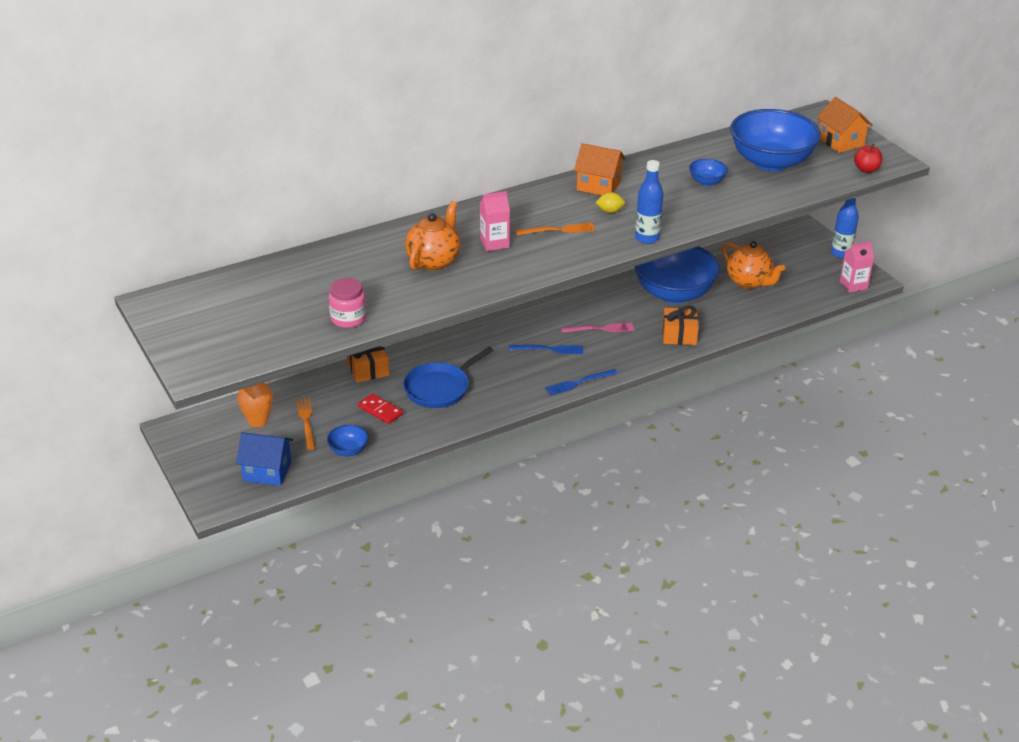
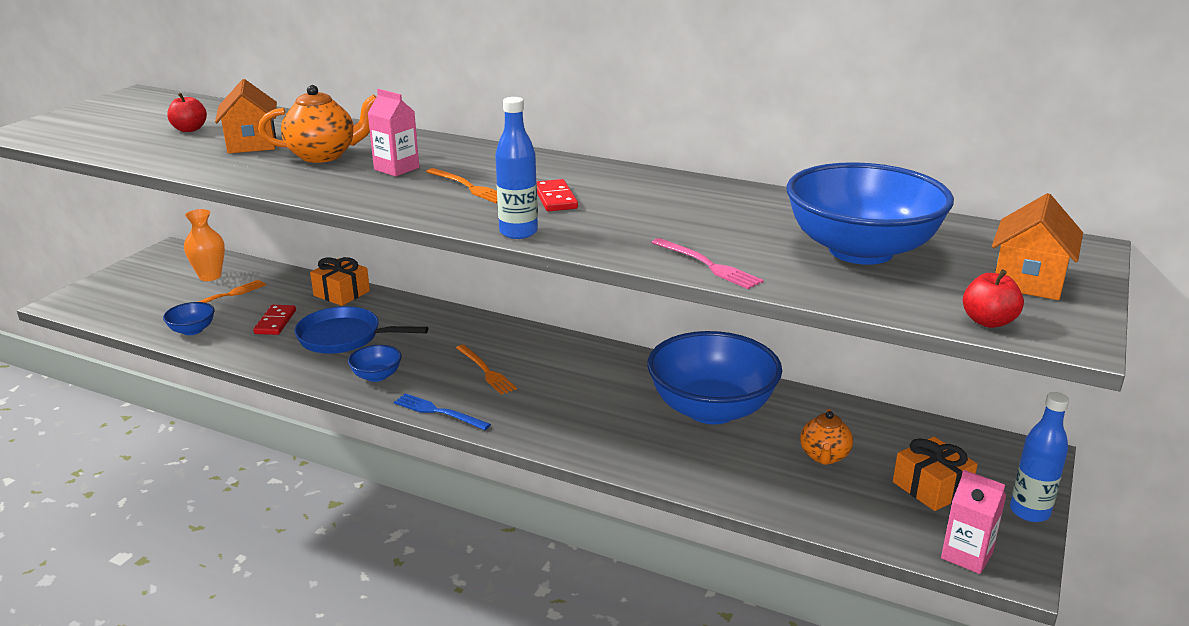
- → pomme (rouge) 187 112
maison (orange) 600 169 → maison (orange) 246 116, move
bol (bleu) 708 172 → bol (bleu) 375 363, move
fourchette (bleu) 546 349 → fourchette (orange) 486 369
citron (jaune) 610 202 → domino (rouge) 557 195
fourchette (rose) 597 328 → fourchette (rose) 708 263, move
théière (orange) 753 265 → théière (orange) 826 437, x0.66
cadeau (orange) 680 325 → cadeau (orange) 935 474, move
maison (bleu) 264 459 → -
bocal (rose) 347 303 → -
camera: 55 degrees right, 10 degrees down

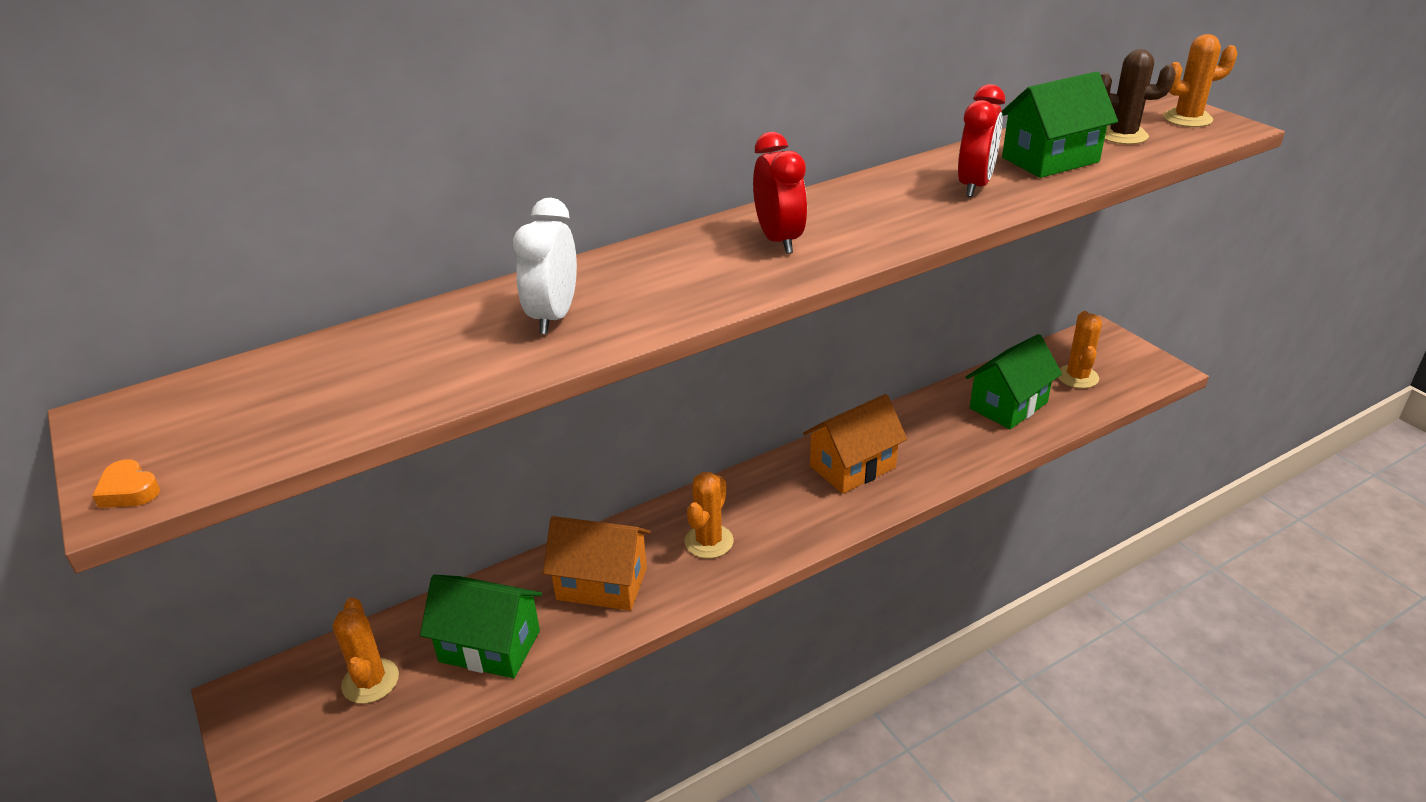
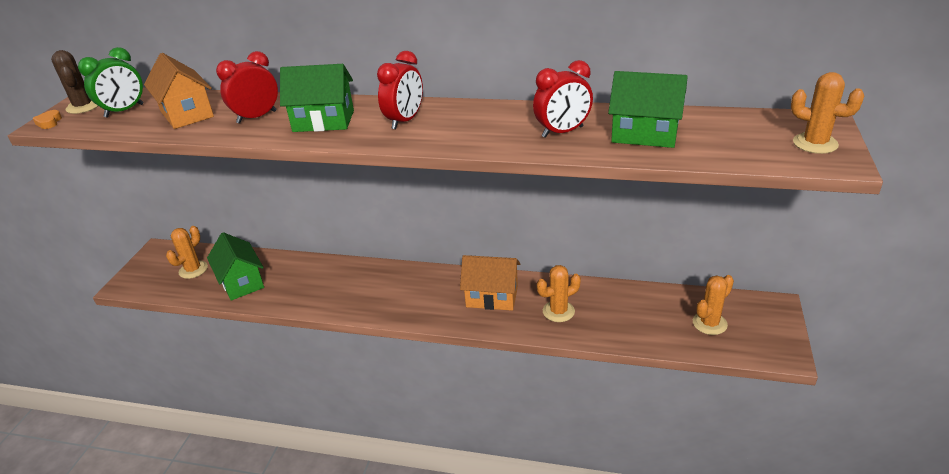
cactus (marron) 1138 96 → cactus (marron) 74 82, move
- → réveil (vert) 110 82
maison (orange) 597 563 → maison (orange) 179 91, move
réveil (blanc) 545 266 → réveil (rouge) 247 87
maison (vert) 1014 381 → maison (vert) 317 98, move
cactus (orange) 709 515 → cactus (orange) 559 293, move
camera: 45 degrees right, 0 degrees up

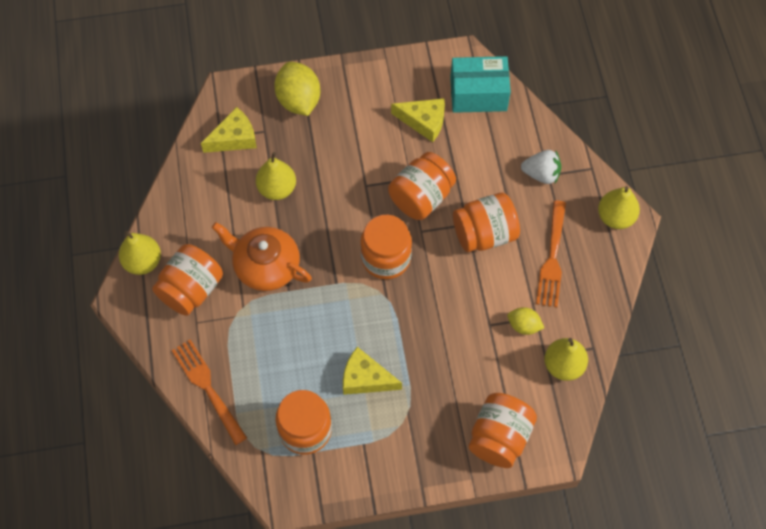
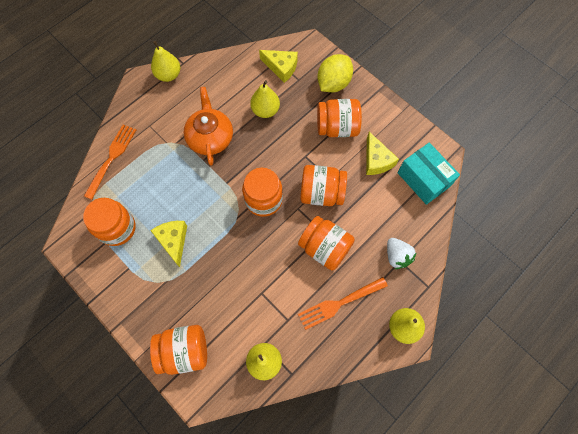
bocal (orange) 187 280 → bocal (orange) 339 118, move
citron (jaune) 526 321 → -
camera: 55 degrees right, 5 degrees up

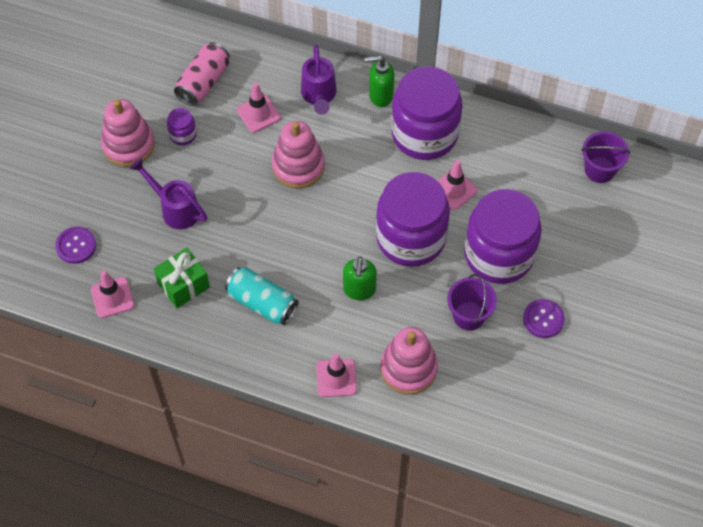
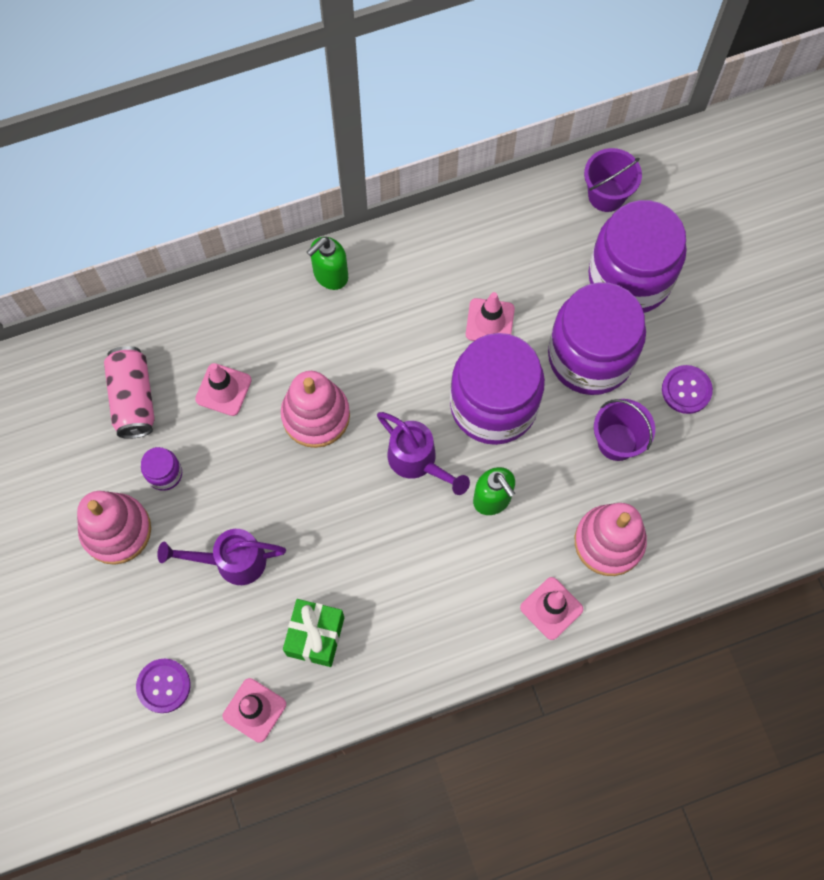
arrosoir (violet) 318 80 → arrosoir (violet) 423 453, move
bocal (violet) 426 113 → bocal (violet) 637 256, move
canette (turquoise) 262 296 → -
camera: 40 degrees left, 10 degrees up

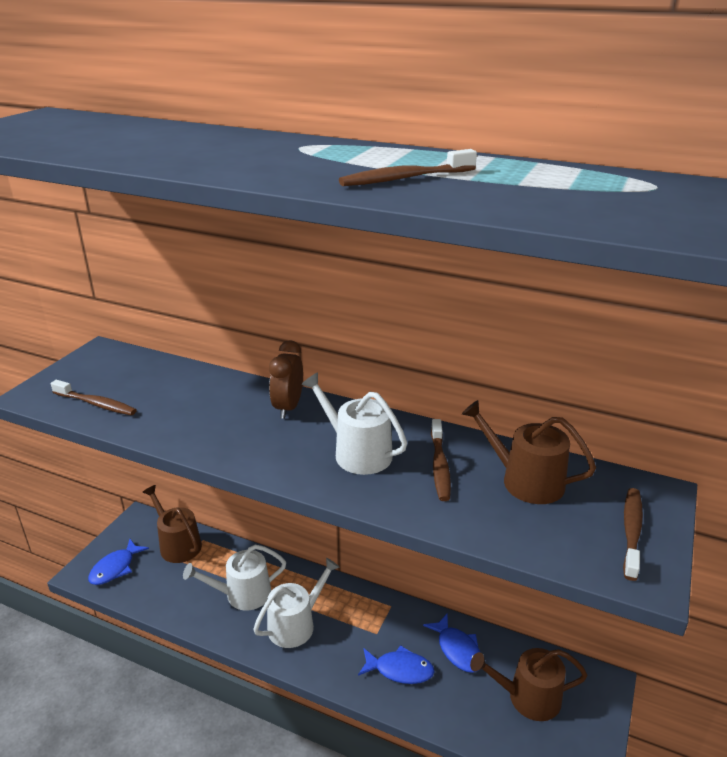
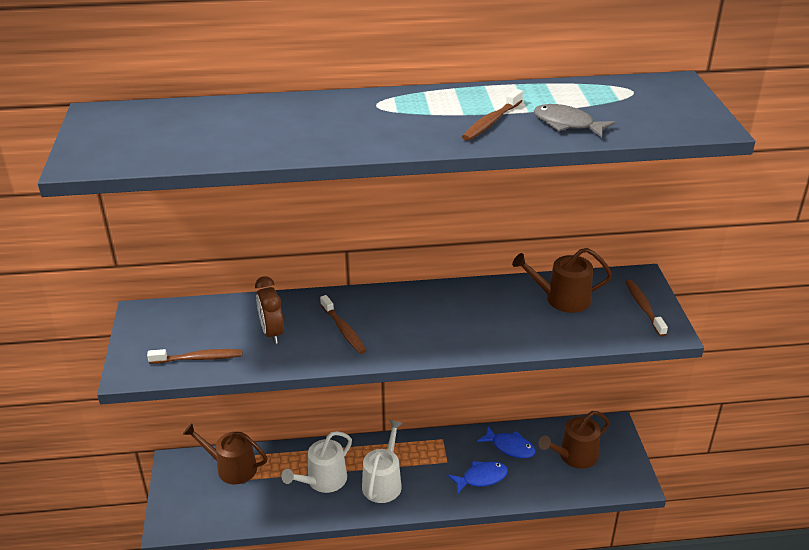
réveil (marron) 286 379 → réveil (marron) 269 310, move
brosse à dents (marron) 441 460 → brosse à dents (marron) 343 324, move
- → poisson (gris) 575 121
poisson (bleu) 118 562 → -
arrosoir (blanc) 354 424 → -
camera: 30 degrees left, 5 degrees up

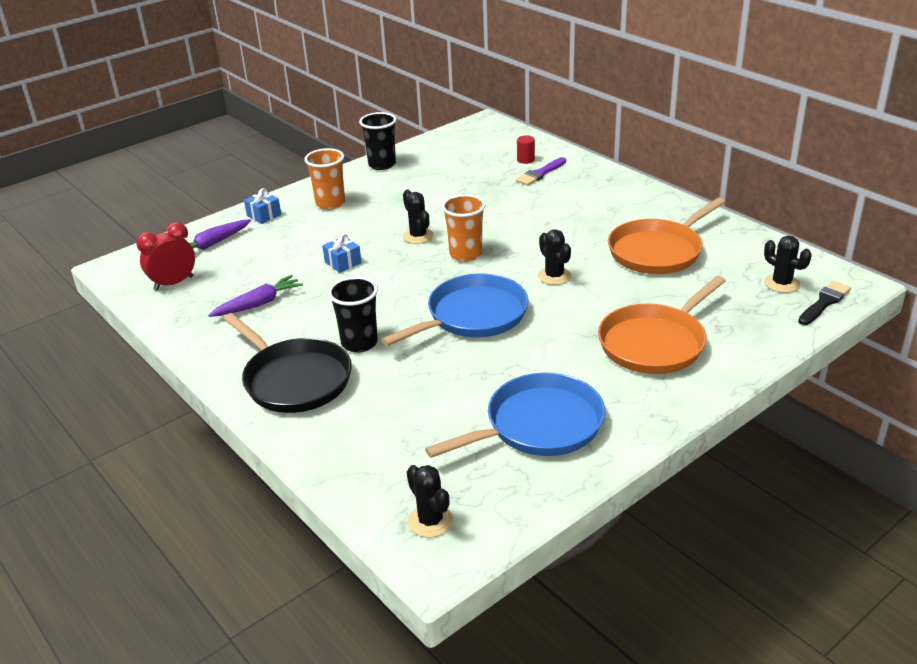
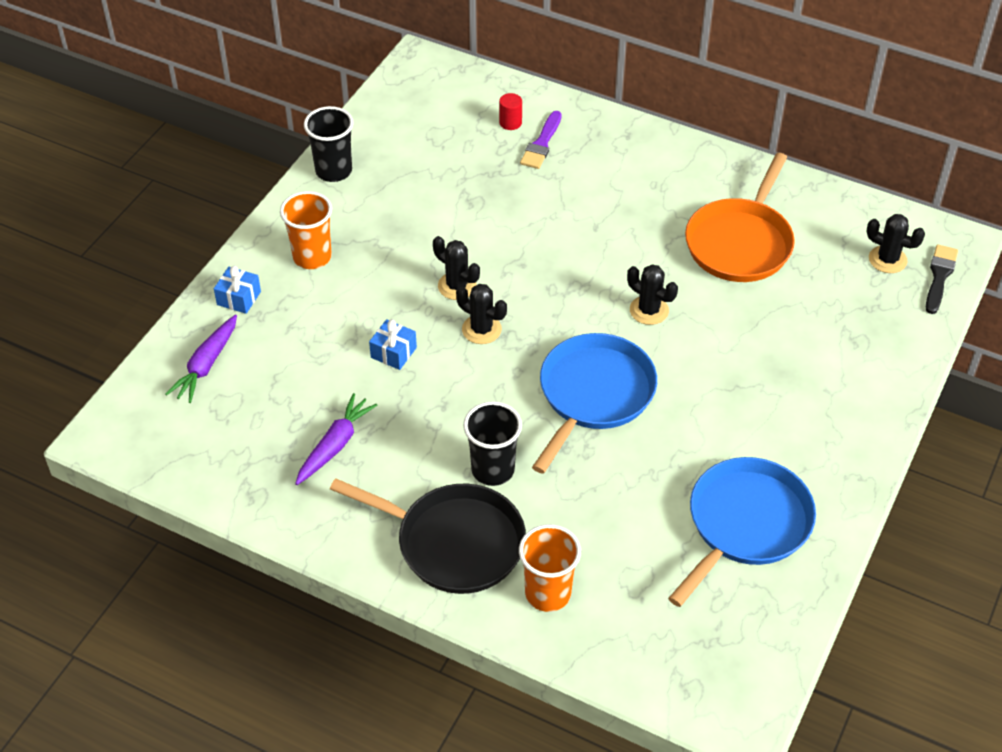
cactus (noir) 430 501 → cactus (noir) 481 314, move
gobelet (orange) 464 228 → gobelet (orange) 550 568, move
réveil (rouge) 165 256 → -
poêle (orange) 662 325 → -
camera: 25 degrees left, 15 degrees up

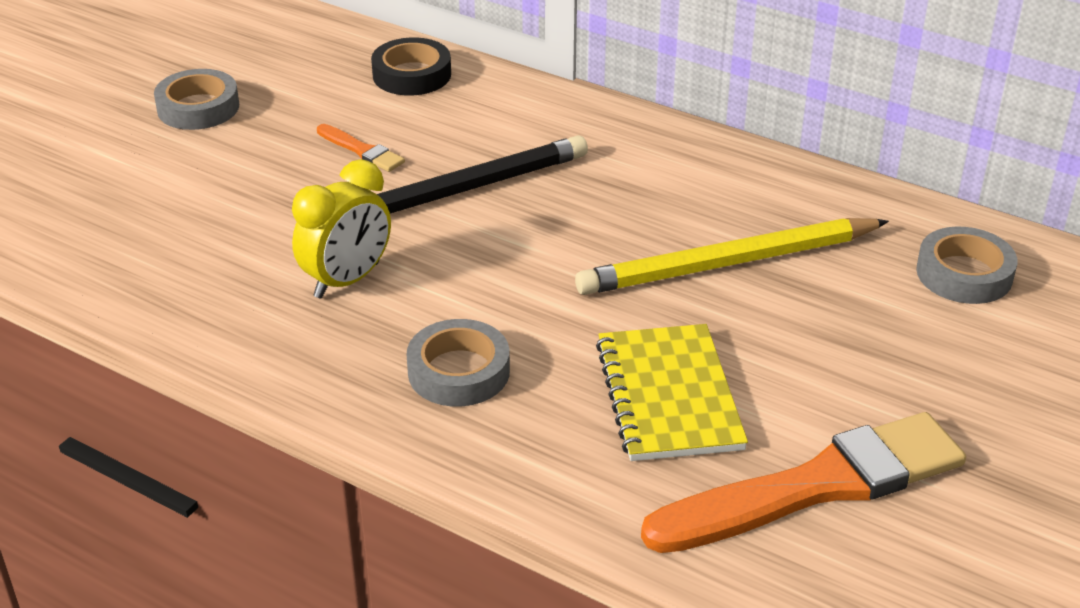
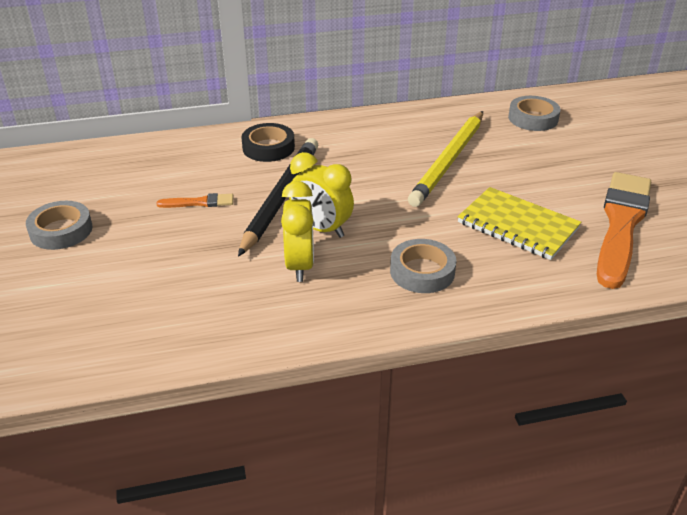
ruban adhésif (noir) 411 66 → ruban adhésif (noir) 268 142, move
- → réveil (jaune) 321 195
camera: 45 degrees left, 0 degrees up

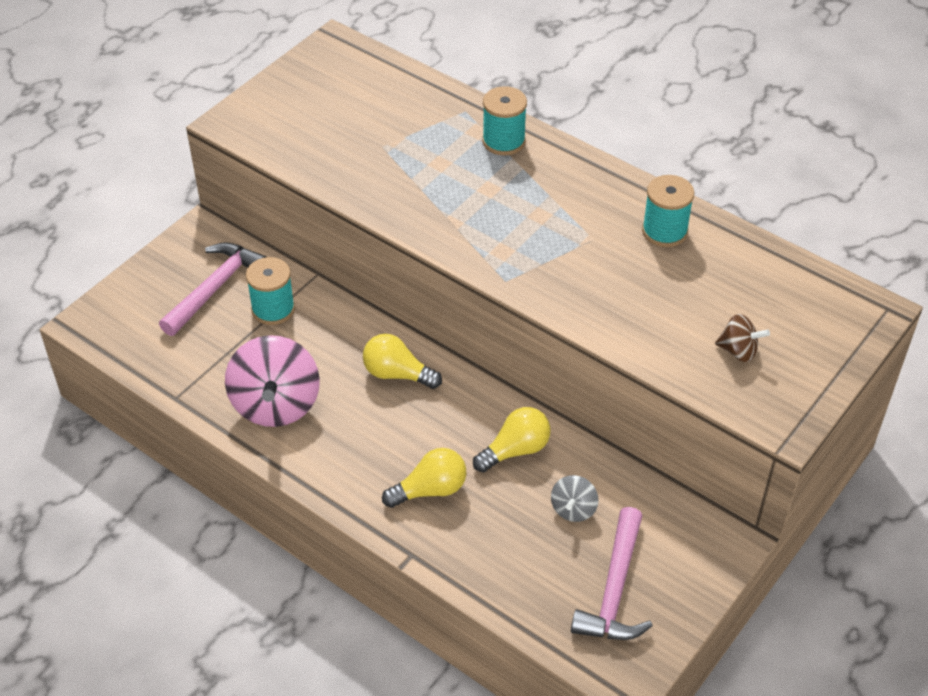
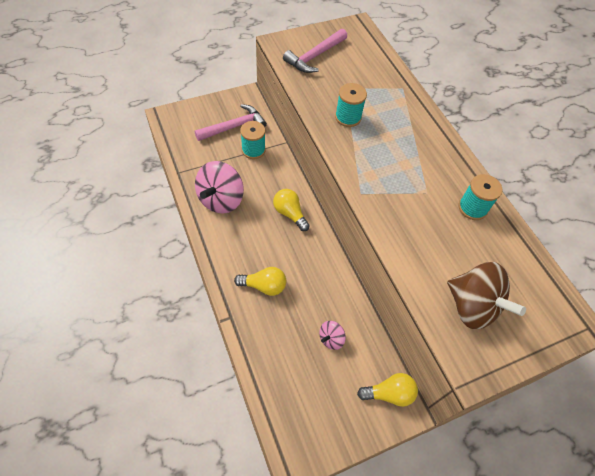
marteau (rose) 612 573 → marteau (rose) 315 51, move
toupie (gris) 575 498 → toupie (rose) 332 335
bobine (turquoise) 504 120 → bobine (turquoise) 351 105, move
ampoule (jaune) 512 439 → ampoule (jaune) 387 390, move
toupie (marron) 742 338 → toupie (marron) 486 295, x2.04
camera: 25 degrees right, 10 degrees up

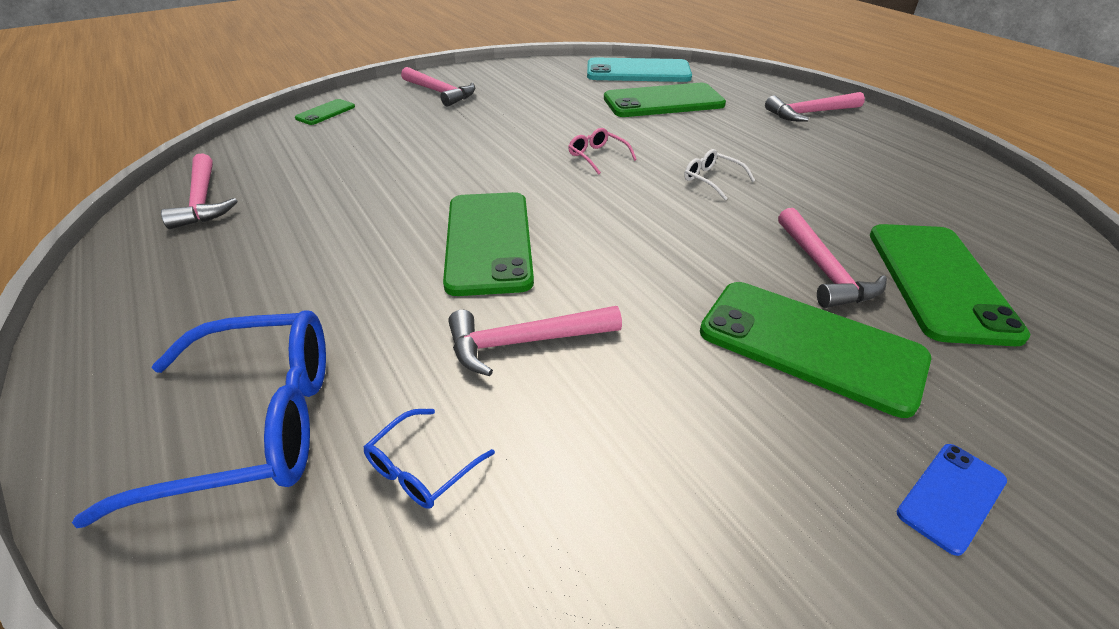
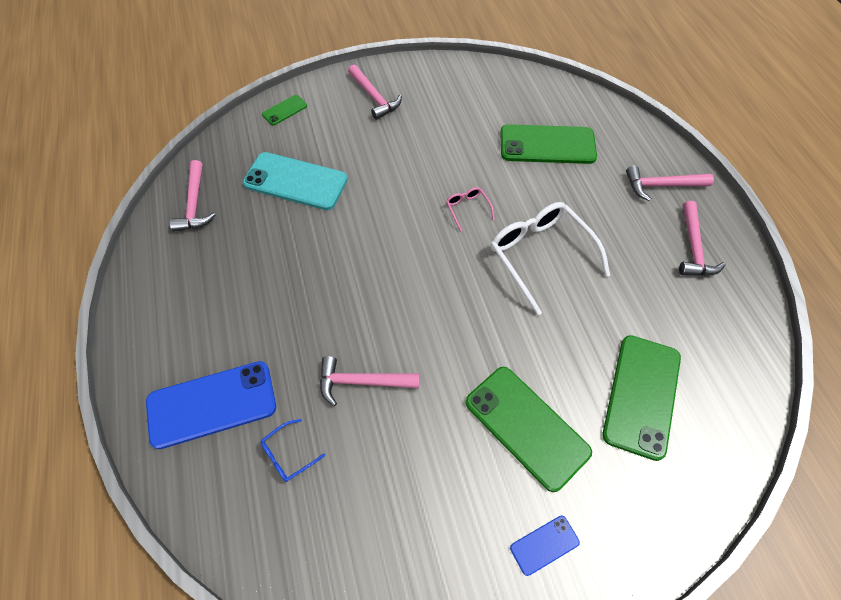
lunettes (bleu) 199 419 → téléphone (bleu) 211 405
téléphone (turquoise) 639 69 → téléphone (turquoise) 295 181, move
lunettes (blanc) 719 174 → lunettes (blanc) 550 259, x2.24
marteau (rose) 832 258 → marteau (rose) 702 238, move
téléphone (vert) 488 244 → -
camera: 15 degrees right, 20 degrees up

